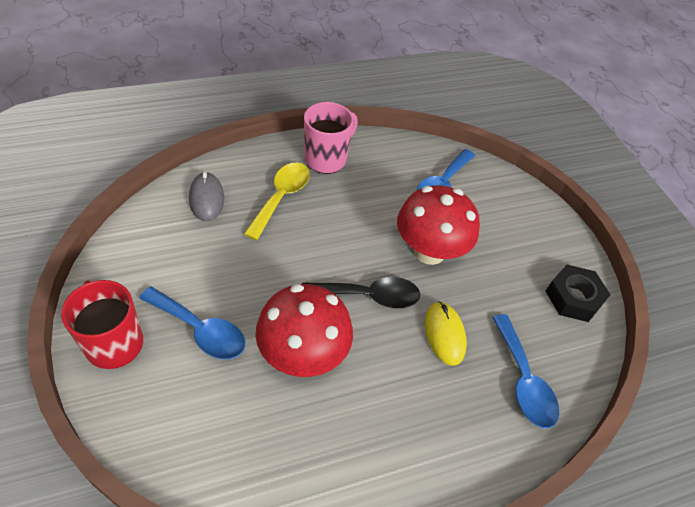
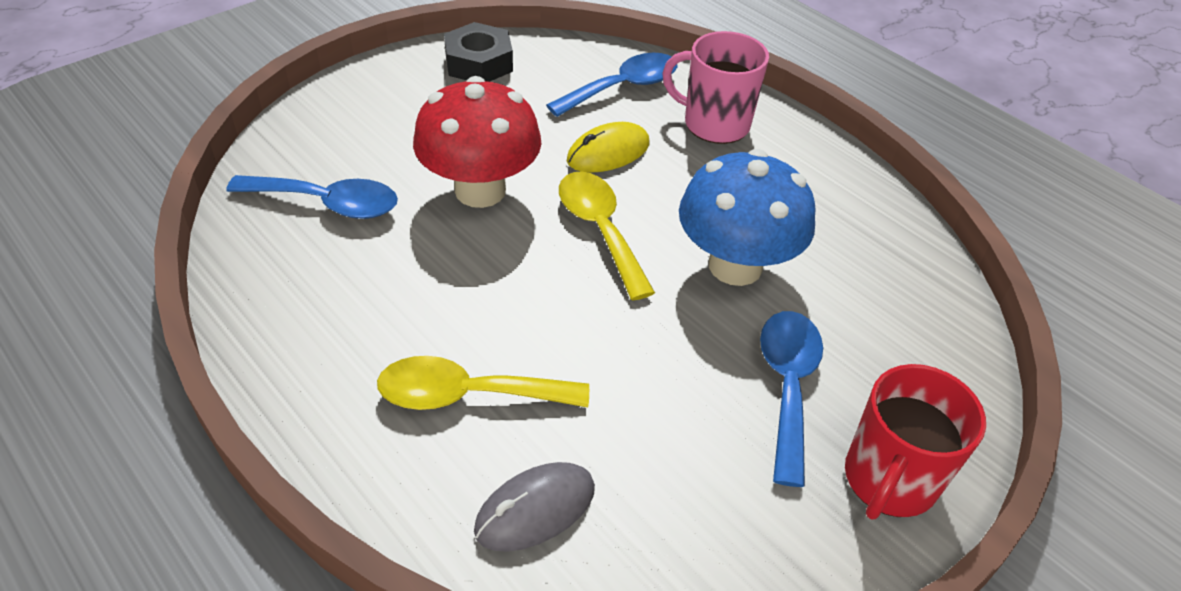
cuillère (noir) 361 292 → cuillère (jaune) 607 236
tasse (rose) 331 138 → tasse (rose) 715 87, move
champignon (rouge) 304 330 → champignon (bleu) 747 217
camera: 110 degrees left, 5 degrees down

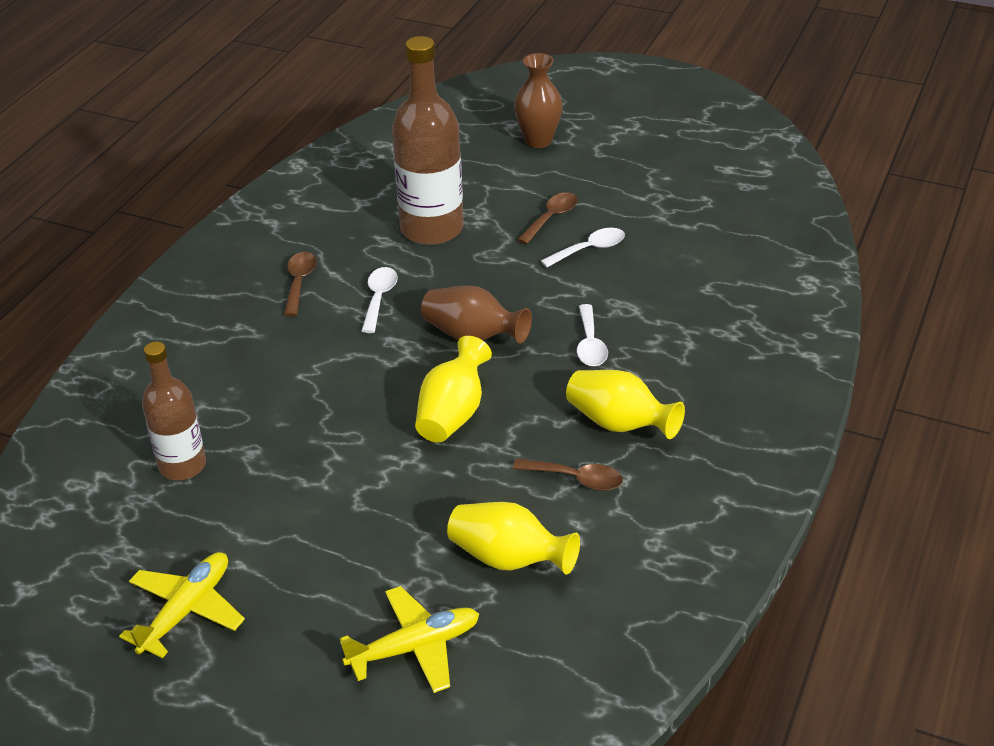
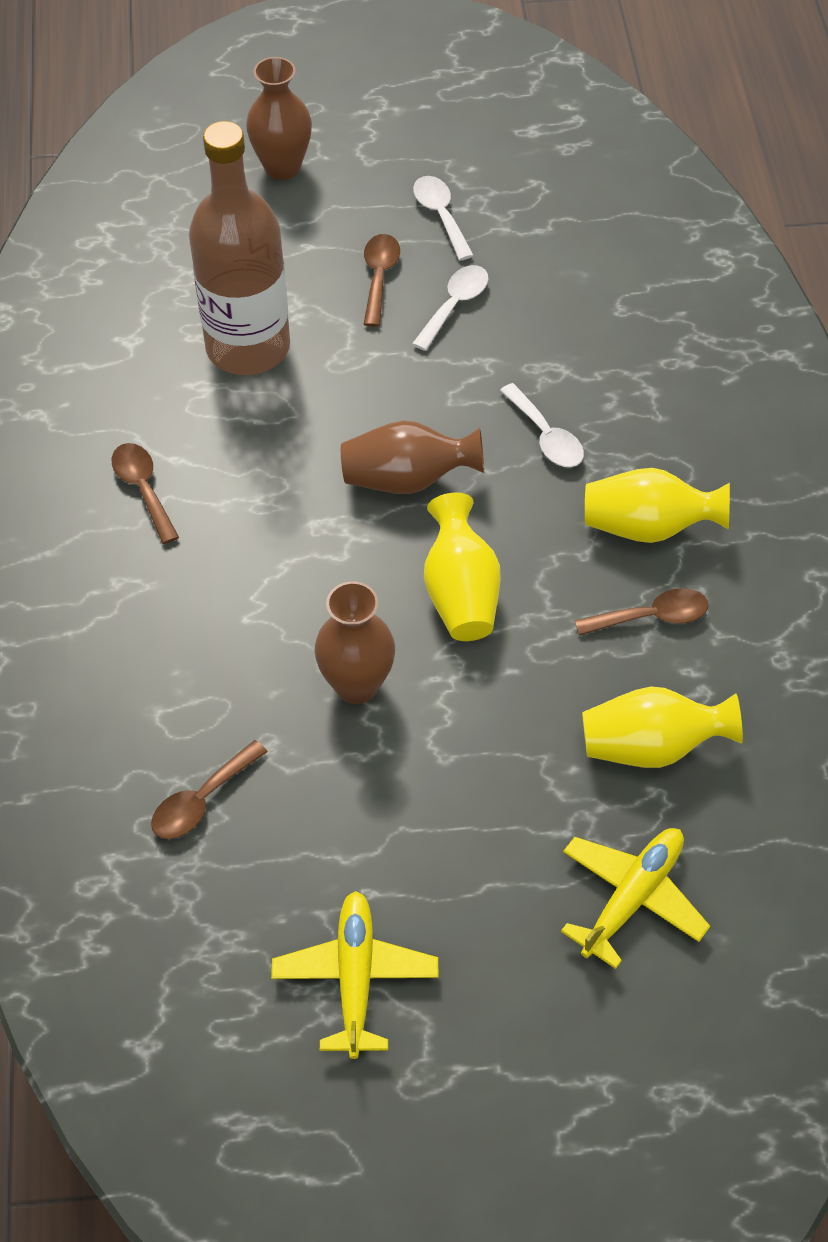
bouteille (marron) 174 411 → cuillère (marron) 209 789
- → vase (marron) 354 642
cuillère (blanc) 380 300 → cuillère (blanc) 443 218, move
camera: 30 degrees left, 15 degrees up

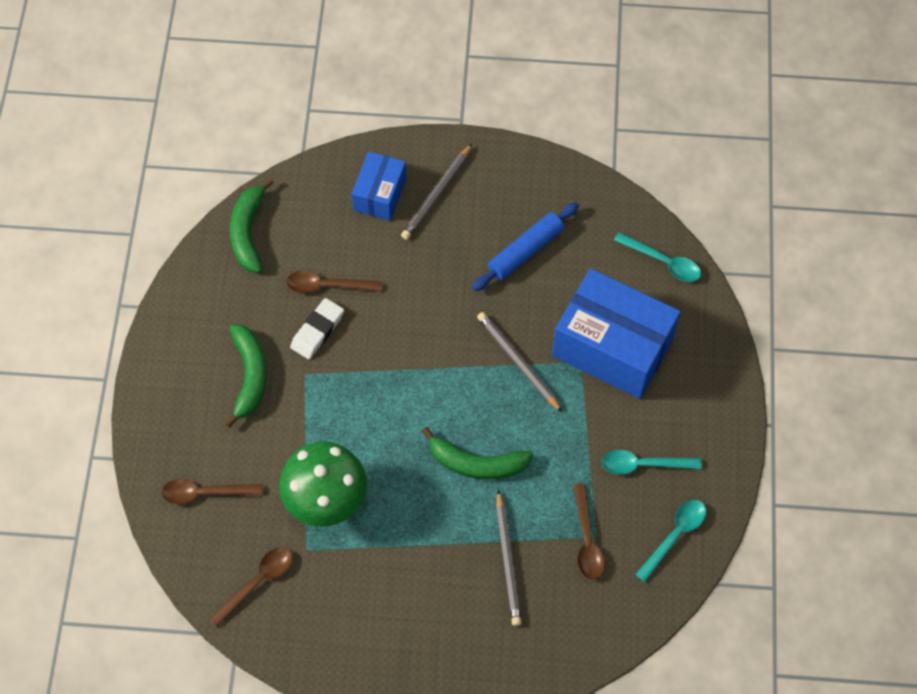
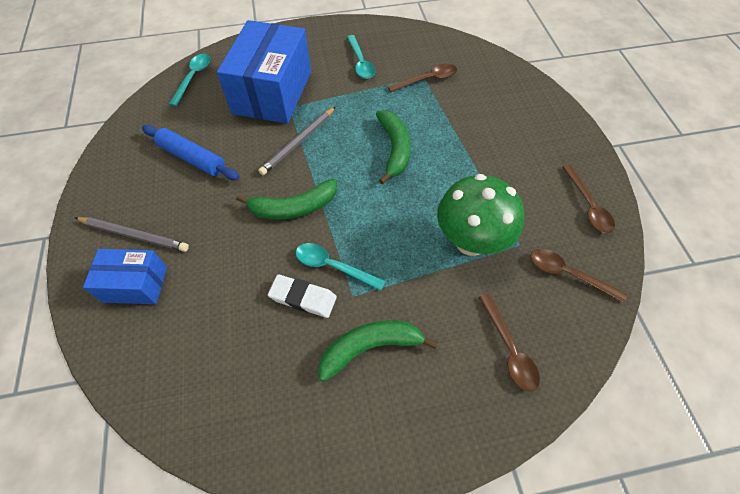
banane (vert) 252 225 → banane (vert) 286 199, move
cuillère (turquoise) 670 541 → cuillère (turquoise) 340 266, move
cuillère (marron) 334 281 → cuillère (marron) 588 198, move
crayon (gris) 509 558 → -
camera: 105 degrees left, 5 degrees down

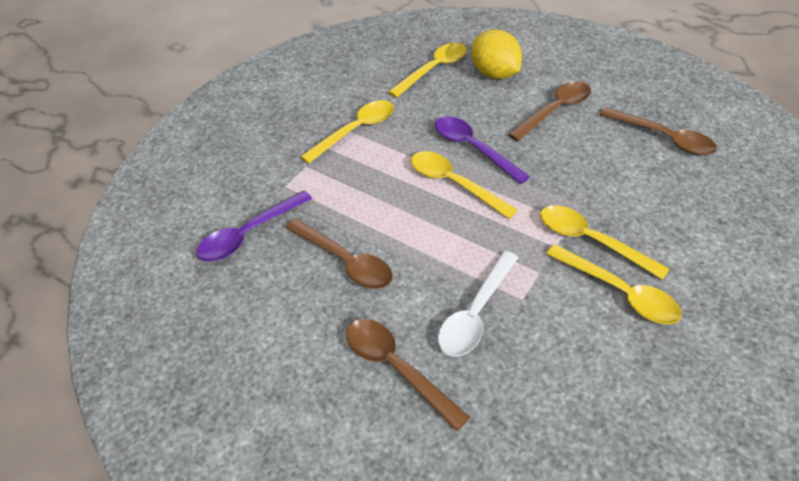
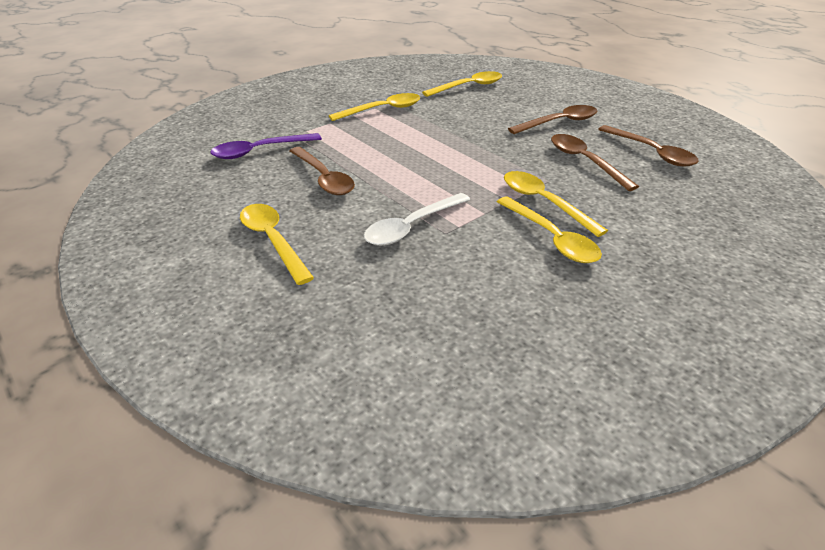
cuillère (jaune) 464 185 → cuillère (jaune) 277 244, move
cuillère (marron) 408 375 → cuillère (marron) 595 162, move
cuillère (violet) 482 150 → -
citron (jaune) 497 54 → -
camera: 15 degrees right, 10 degrees down

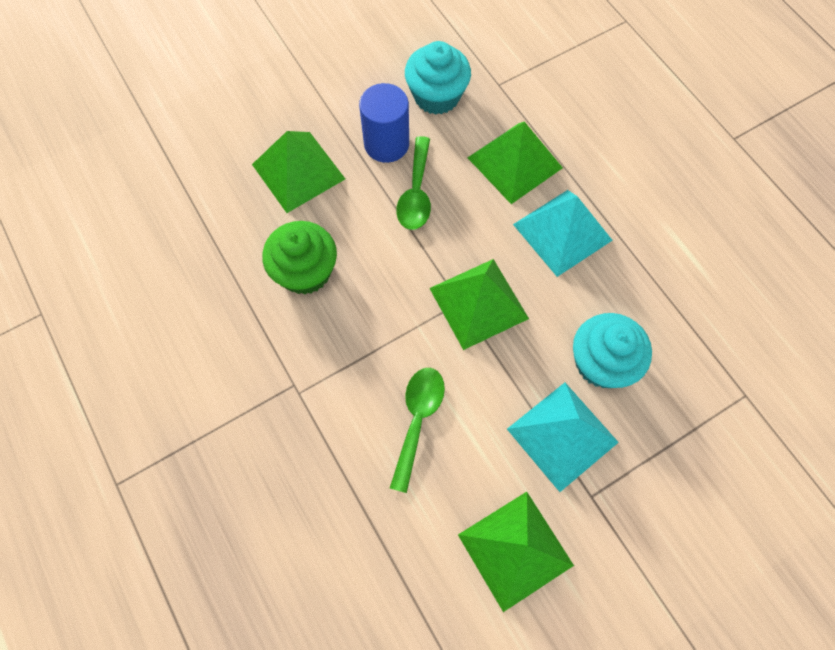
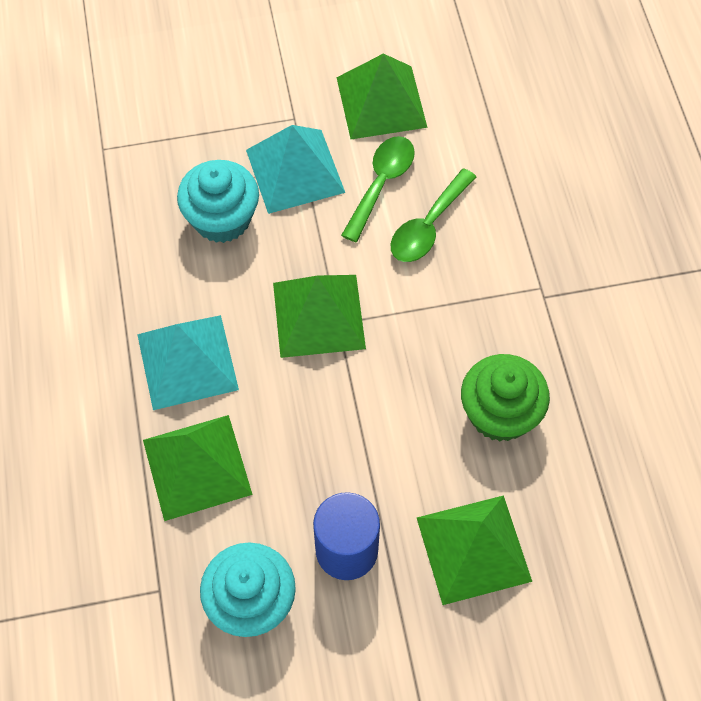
cuillère (vert) 413 183 → cuillère (vert) 378 189, move
camera: 160 degrees left, 5 degrees down

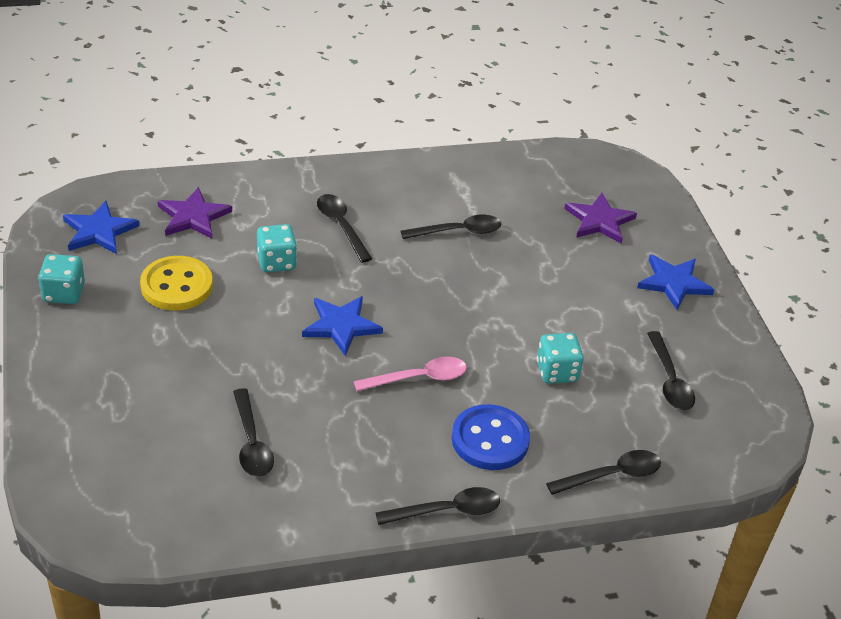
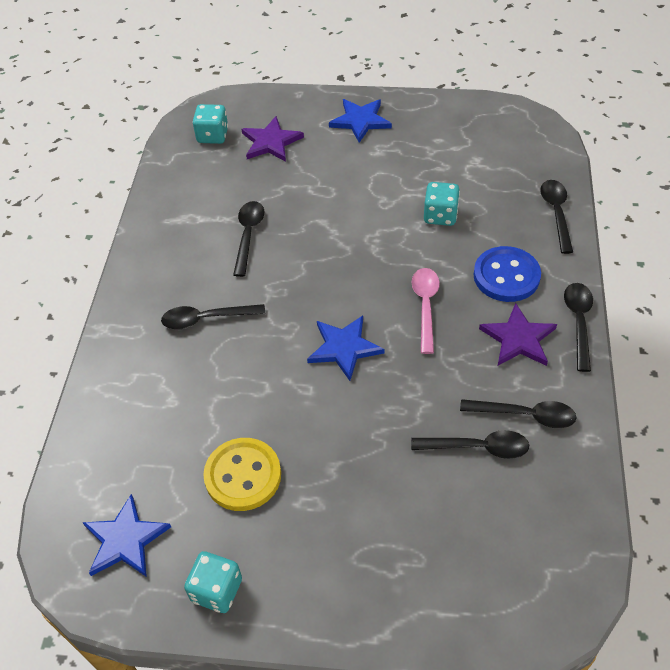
dé (turquoise) 277 248 → dé (turquoise) 210 124, move
cuillère (noir) 671 370 → cuillère (noir) 518 413, move
étoile (violet) 195 213 → étoile (violet) 518 334, move
camera: 65 degrees left, 10 degrees up

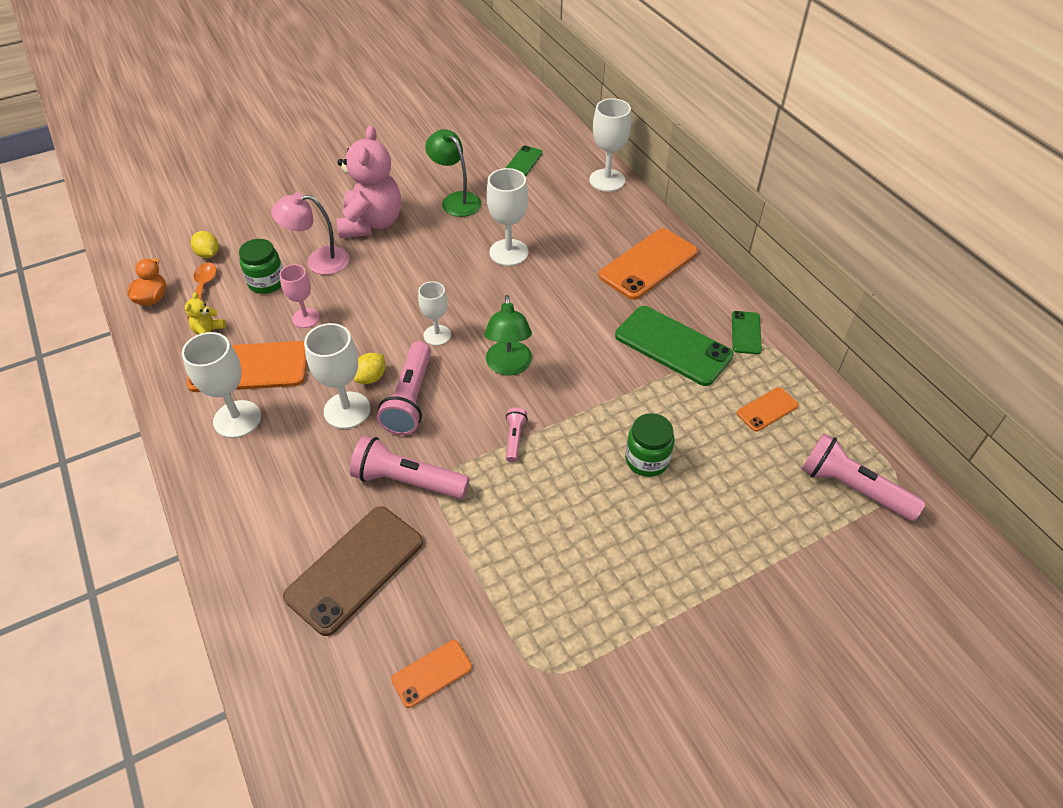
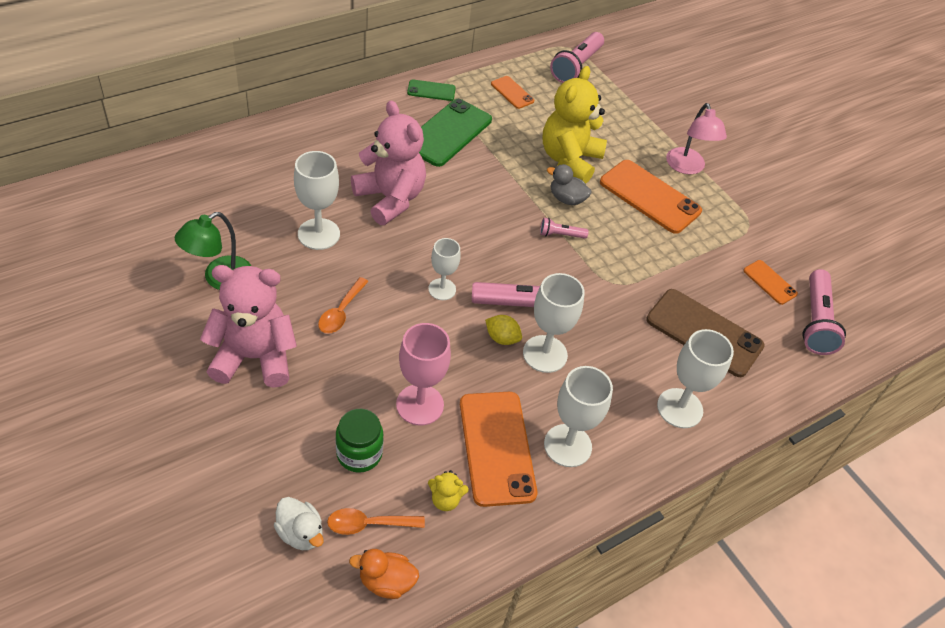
citron (jaune) 205 244 → canard (blanc) 299 523
- → cuillère (orange) 343 305
- → ours en peluche (rose) 388 163
verre à pied (rose) 299 296 → verre à pied (rose) 423 374, x1.55
bocal (vert) 650 445 → ours en peluche (jaune) 575 125
- → canard (gris) 569 184
téléphone (orange) 648 264 → téléphone (orange) 651 197, move
verre à pied (blanc) 610 145 → verre à pied (blanc) 695 378, move
lampe (rose) 310 233 → lampe (rose) 696 139, move
lampe de poche (rose) 410 467 → lampe de poche (rose) 824 312, move
lampe (vert) 508 335 → -
téléphone (vert) 524 161 → -
camera: 100 degrees left, 0 degrees up

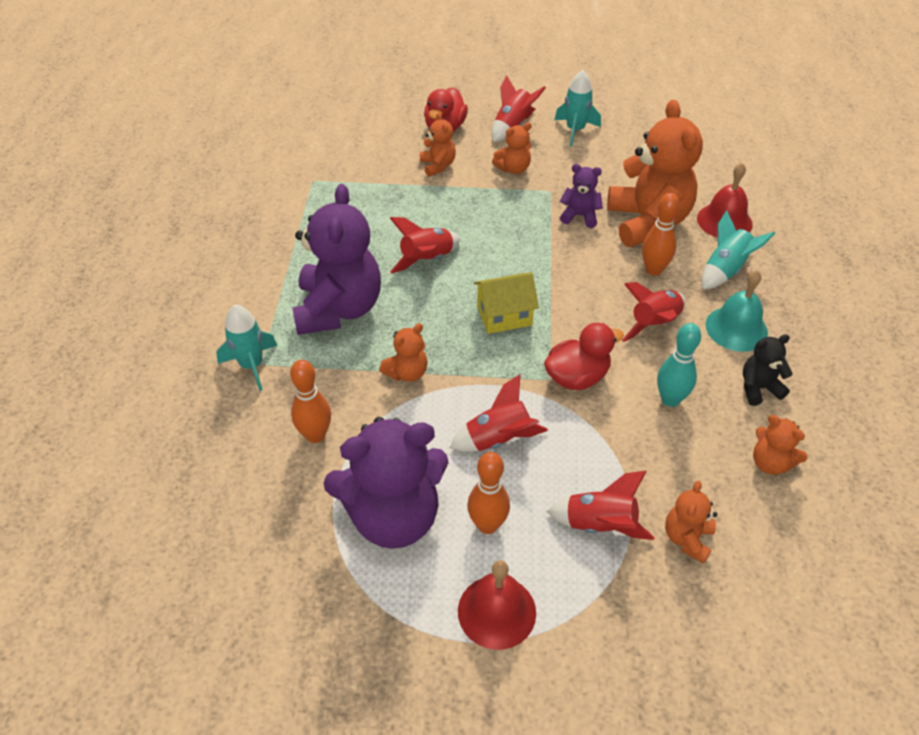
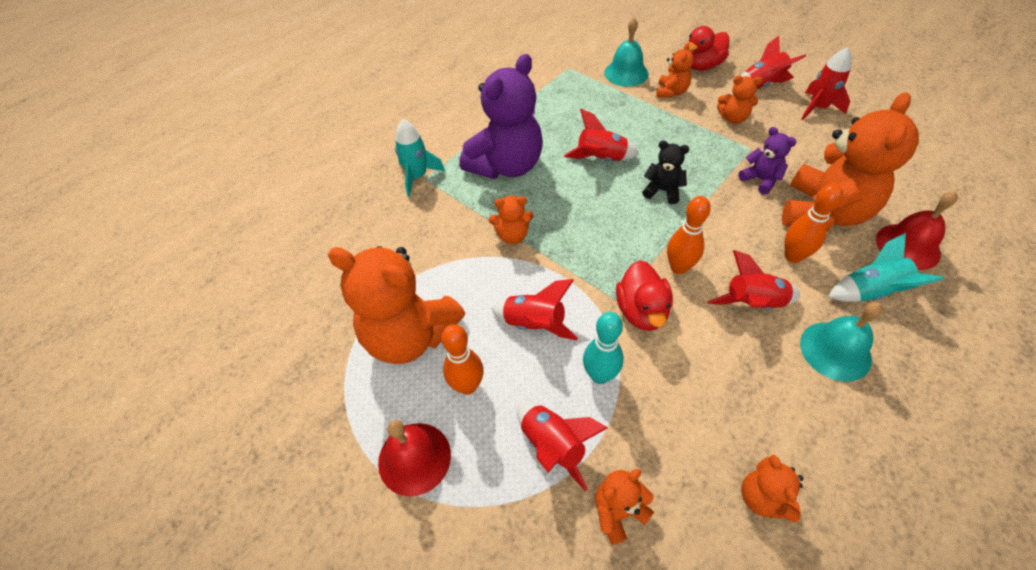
ours en peluche (violet) 386 483 → ours en peluche (orange) 396 305
quille (turquoise) 679 365 → quille (turquoise) 603 348, move
- → cloche (turquoise) 626 52
canard (rouge) 584 356 → canard (rouge) 644 295, 75 degrees clockwise
ours en peluche (noir) 768 370 → ours en peluche (noir) 666 172, move
quille (orange) 310 401 → quille (orange) 689 235, move
fusée (turquoise) 578 108 → fusée (rouge) 826 83
maison (jaune) 506 303 → -
camera: 40 degrees right, 5 degrees up

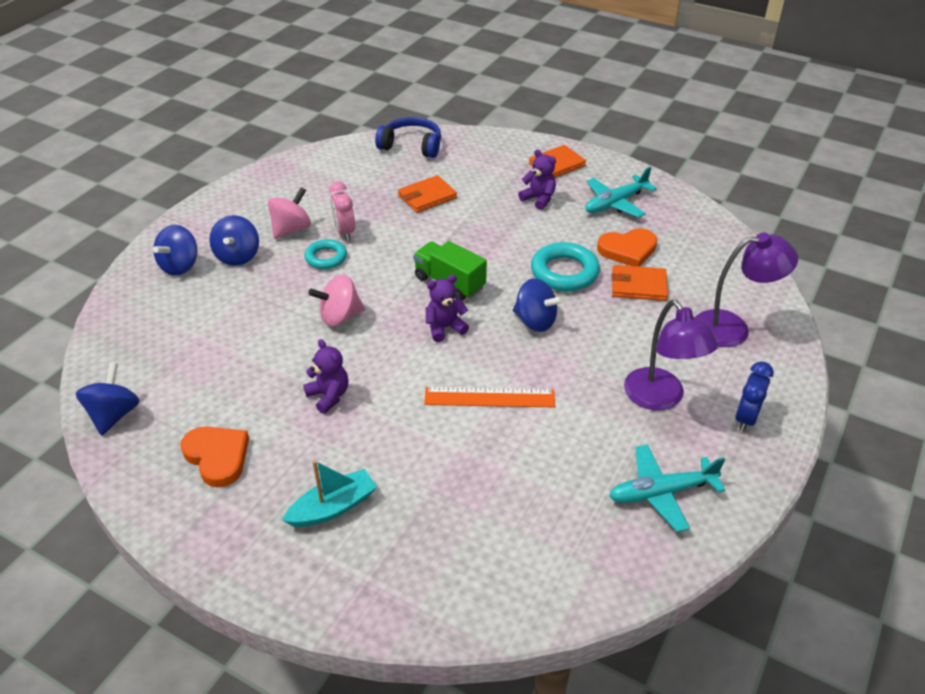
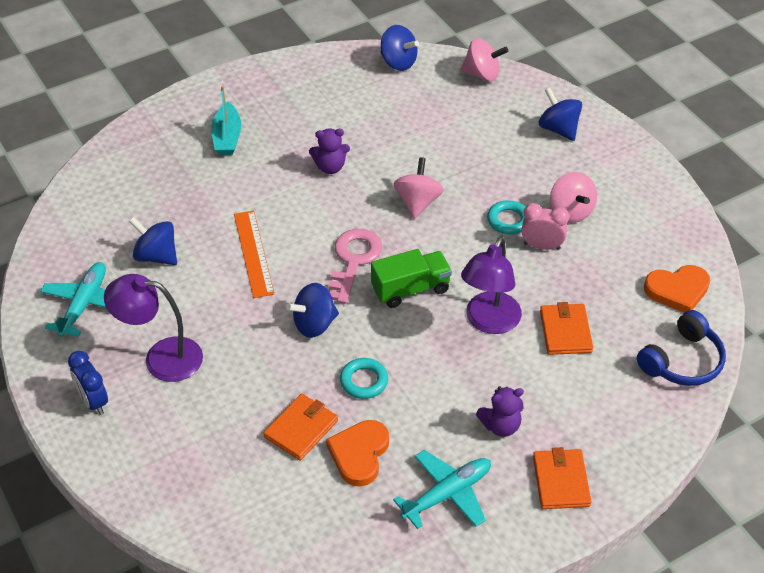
toupie (bleu) 234 240 → toupie (bleu) 153 241, move
règle (orange) 489 397 → règle (orange) 254 254, 45 degrees counterclockwise
ours en peluche (violet) 447 308 → clé (rose) 355 266
anneau (turquoise) 565 266 → anneau (turquoise) 364 378, x0.63
avion (turquoise) 621 192 → avion (turquoise) 442 489, 60 degrees clockwise
- → toupie (rose) 484 60
lampe (violet) 747 290 → lampe (violet) 491 285, move
cœur (orange) 214 456 → cœur (orange) 677 289, move
camera: 120 degrees right, 5 degrees up

